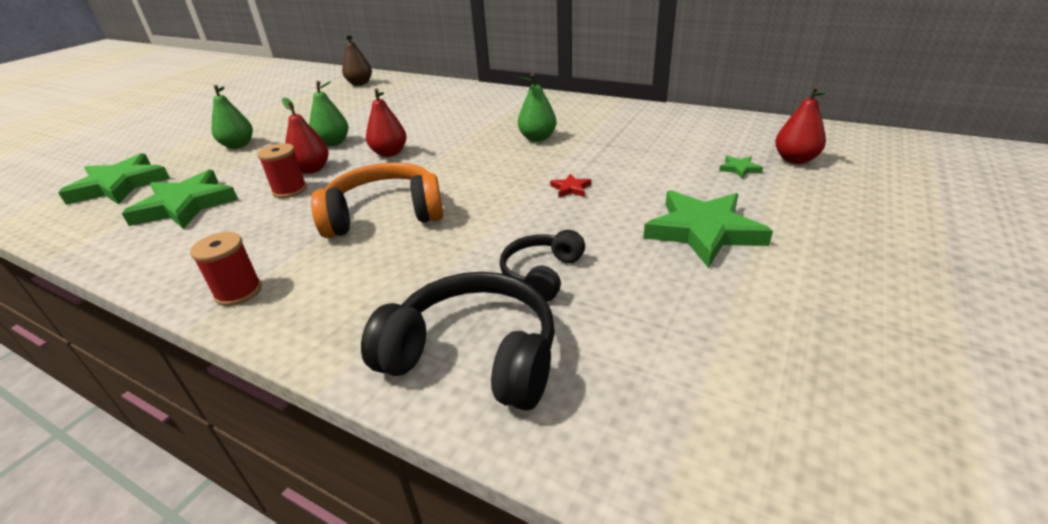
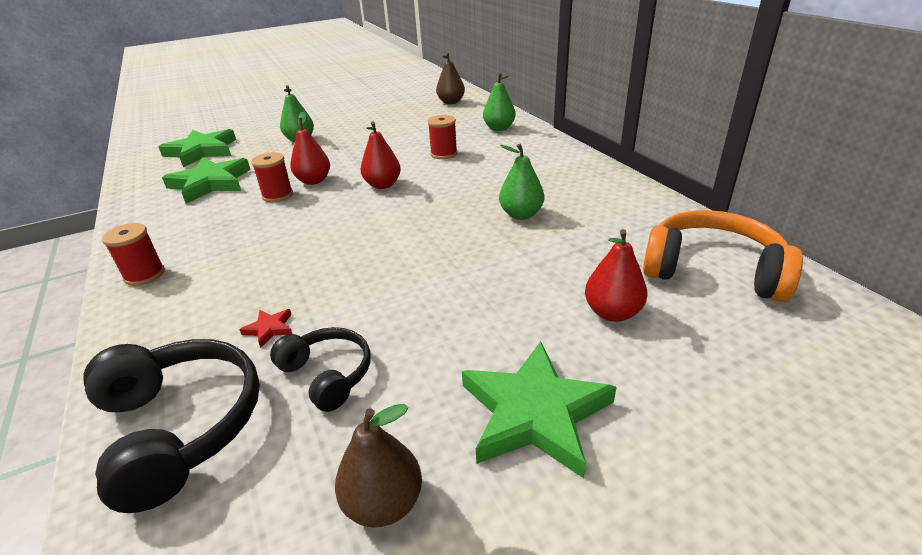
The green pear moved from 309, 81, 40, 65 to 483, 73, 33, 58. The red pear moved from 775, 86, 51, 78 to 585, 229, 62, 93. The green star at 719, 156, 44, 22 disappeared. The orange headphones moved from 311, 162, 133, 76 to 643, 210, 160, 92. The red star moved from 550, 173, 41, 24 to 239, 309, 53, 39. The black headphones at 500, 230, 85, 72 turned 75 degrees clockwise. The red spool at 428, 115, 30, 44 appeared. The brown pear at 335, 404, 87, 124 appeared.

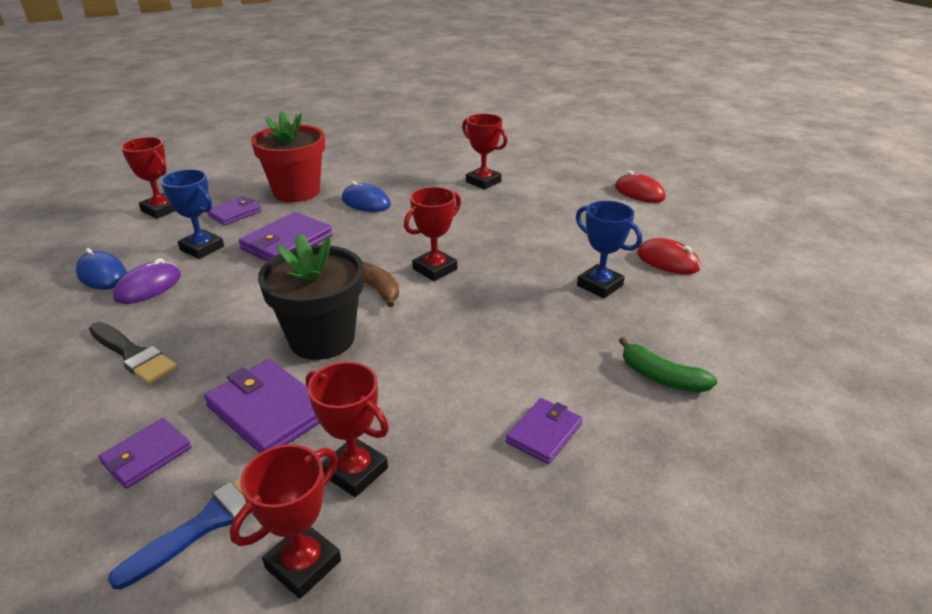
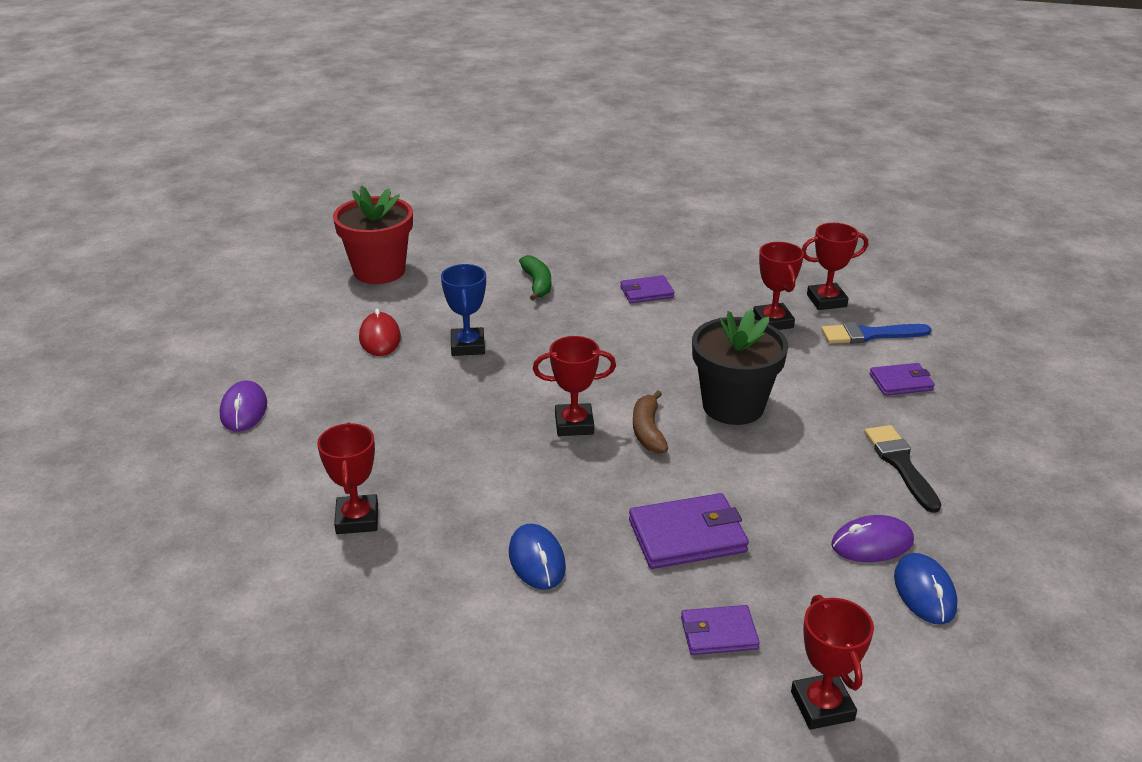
The red flower pot moved from 251, 111, 74, 91 to 333, 186, 80, 98. The blue trophy at 161, 169, 63, 90 disappeared. The red mouse at 615, 171, 51, 32 became the purple mouse at 220, 380, 47, 52. The purple wallet at 204, 359, 116, 95 disappeared.

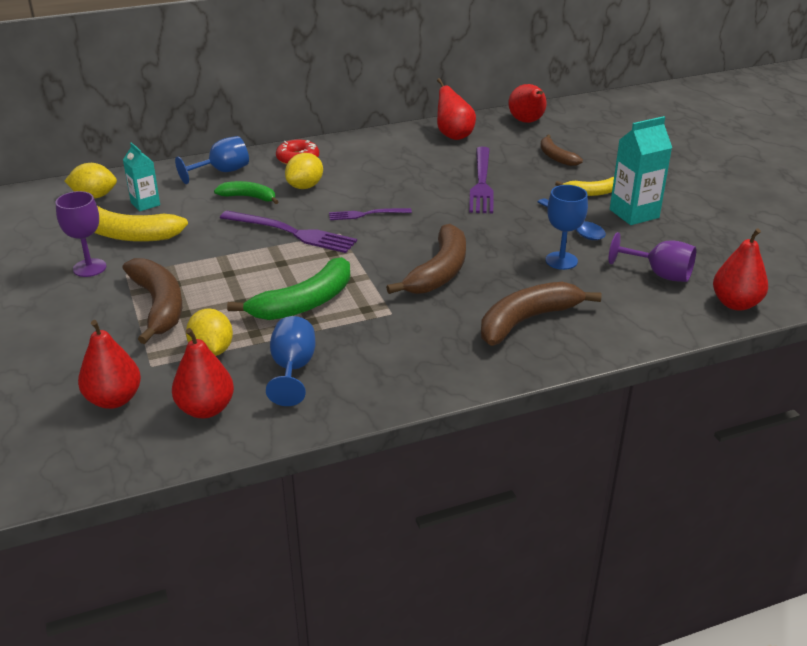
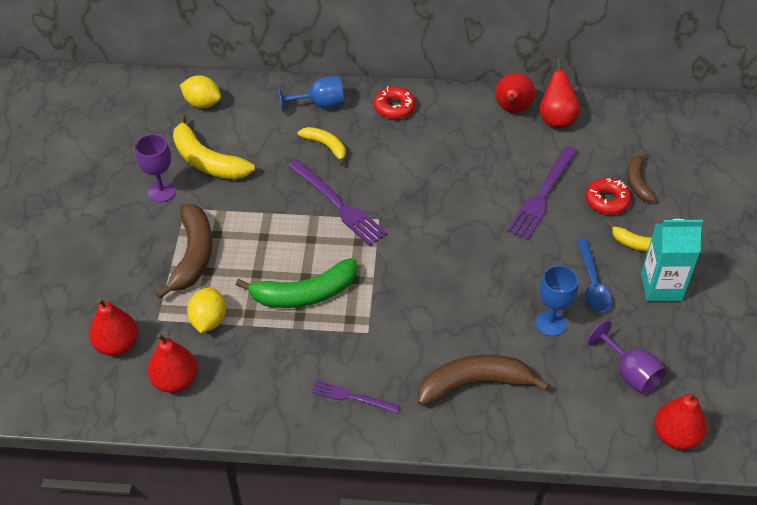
The red pear moved from 508, 84, 38, 39 to 495, 73, 40, 40. The turquoise carton at 123, 142, 37, 69 disappeared. The yellow lemon at 285, 153, 38, 36 disappeared. The green banana at 214, 181, 65, 23 became the yellow banana at 298, 127, 48, 39. The purple fork moved from 329, 208, 83, 12 to 311, 380, 89, 33. The brown banana at 386, 224, 80, 70 disappeared. The blue goblet at 266, 316, 50, 90 disappeared. The red donut at 585, 178, 46, 37 appeared.

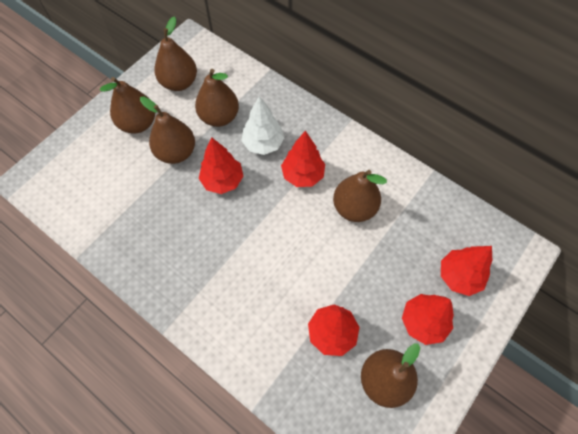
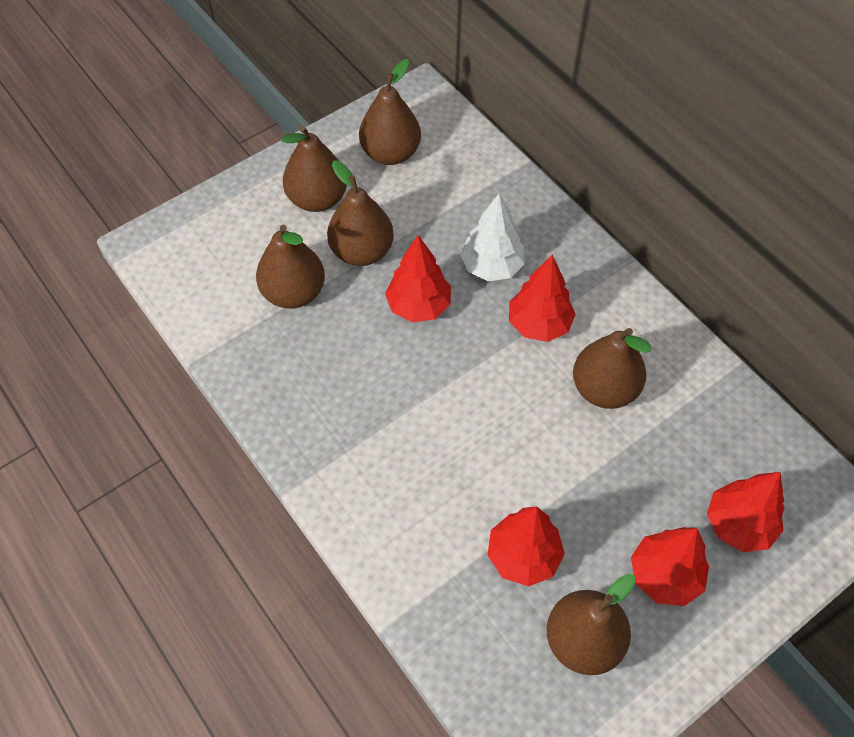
The brown pear moved from 195, 69, 44, 58 to 256, 225, 69, 84.

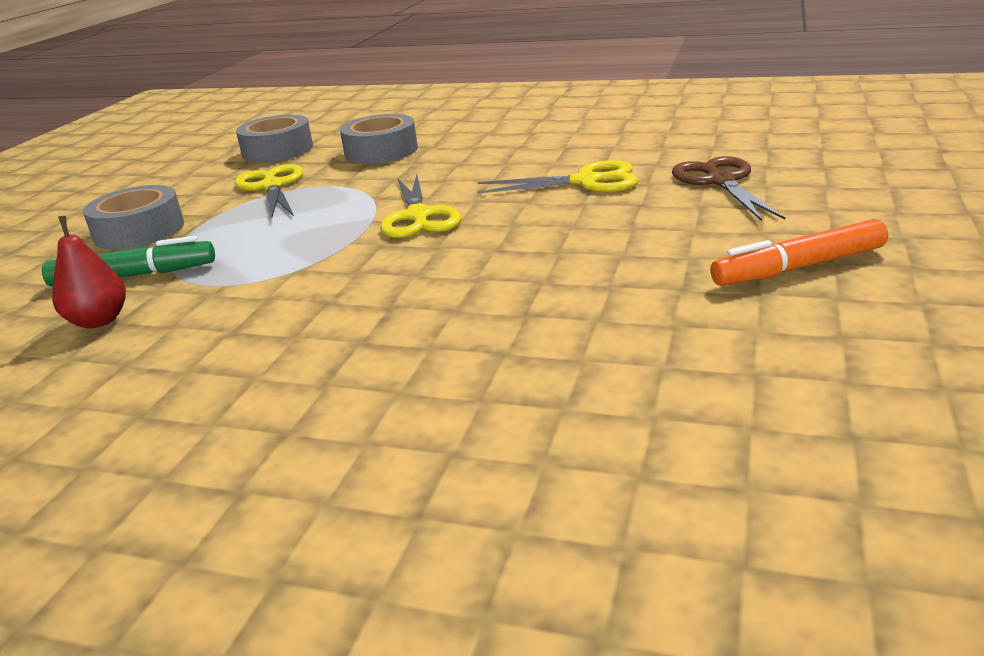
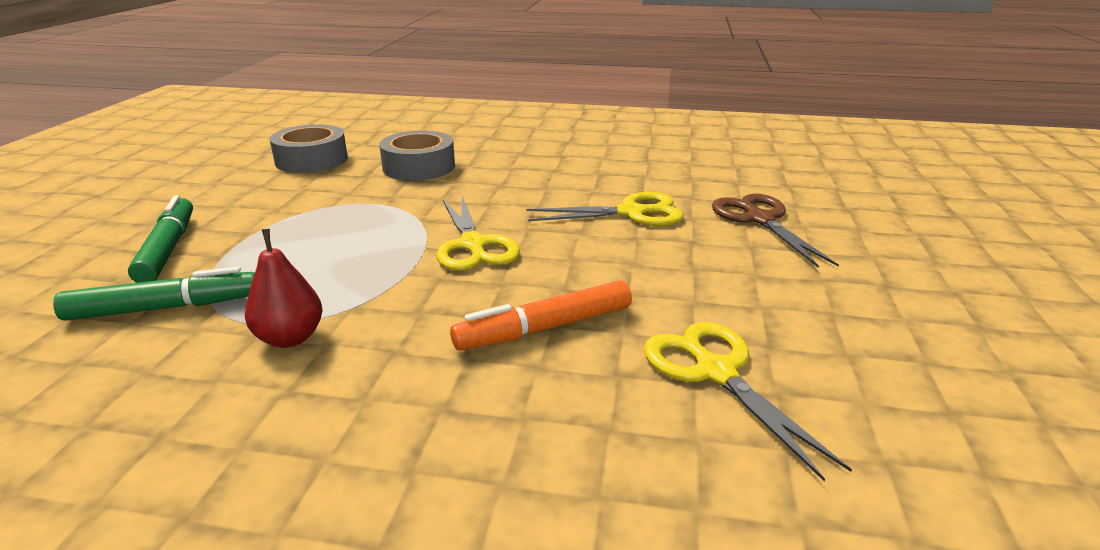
The yellow scissors moved from 235, 164, 68, 53 to 644, 322, 208, 160. The grey tape at 83, 185, 101, 65 was replaced by the green marker at 128, 195, 65, 88. The red pear moved from 52, 216, 74, 112 to 245, 229, 77, 119. The orange marker moved from 710, 219, 178, 67 to 450, 280, 182, 70.

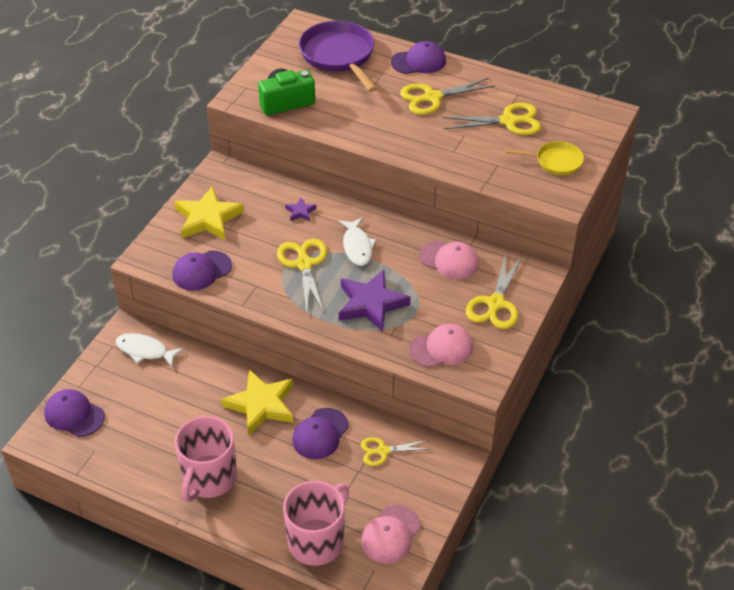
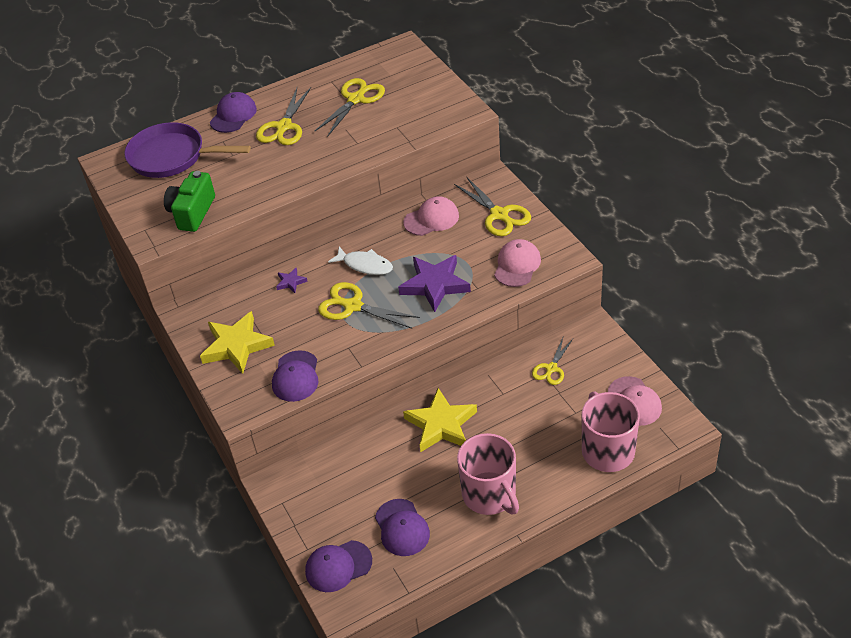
The yellow pan at 506, 141, 78, 34 disappeared. The white fish at 115, 333, 68, 34 disappeared. The purple cap moved from 292, 408, 57, 51 to 375, 499, 55, 57.

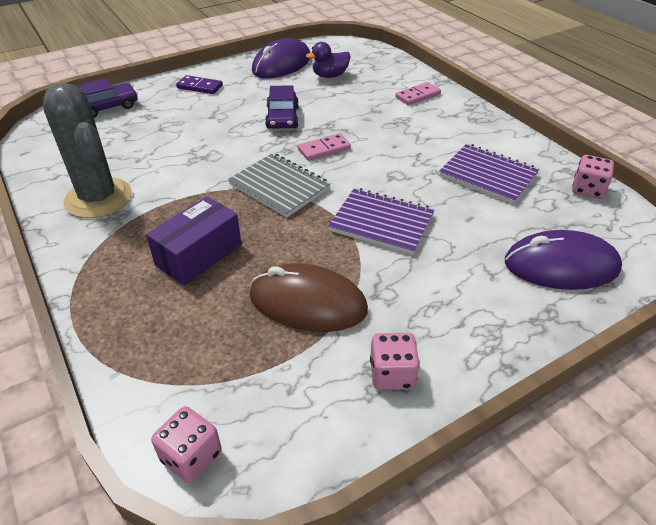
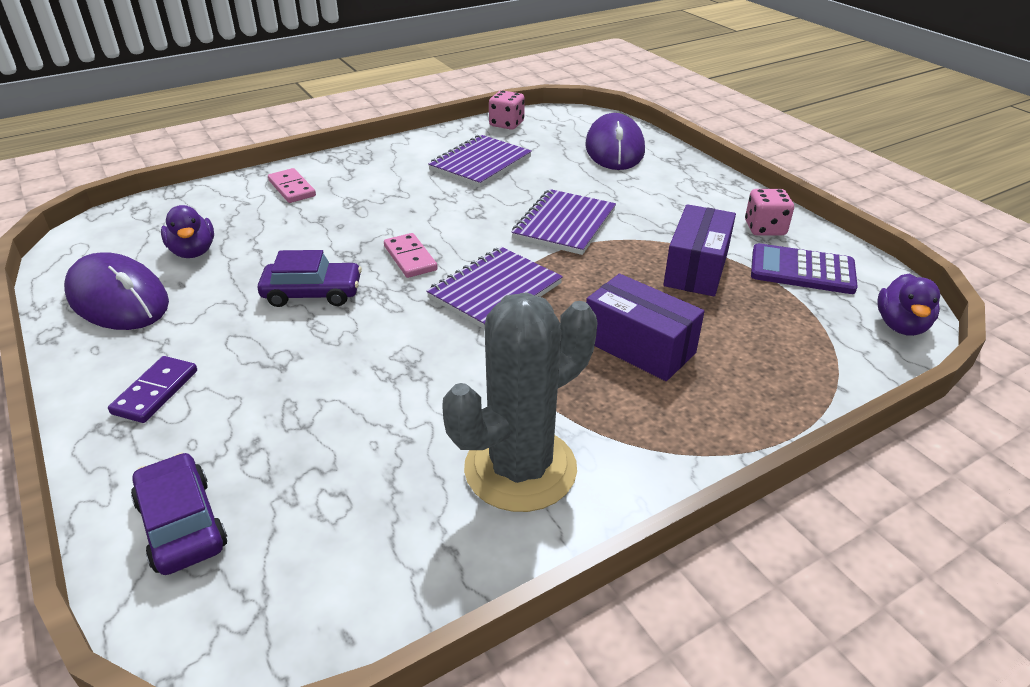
The grey notebook at 228, 153, 103, 65 became the purple notebook at 426, 247, 137, 82. The brown mouse at 250, 263, 118, 69 was replaced by the purple box at 663, 204, 73, 92. The pink dice at 151, 406, 71, 77 was replaced by the purple duck at 877, 273, 63, 63. The purple calculator at 751, 243, 107, 51 appeared.

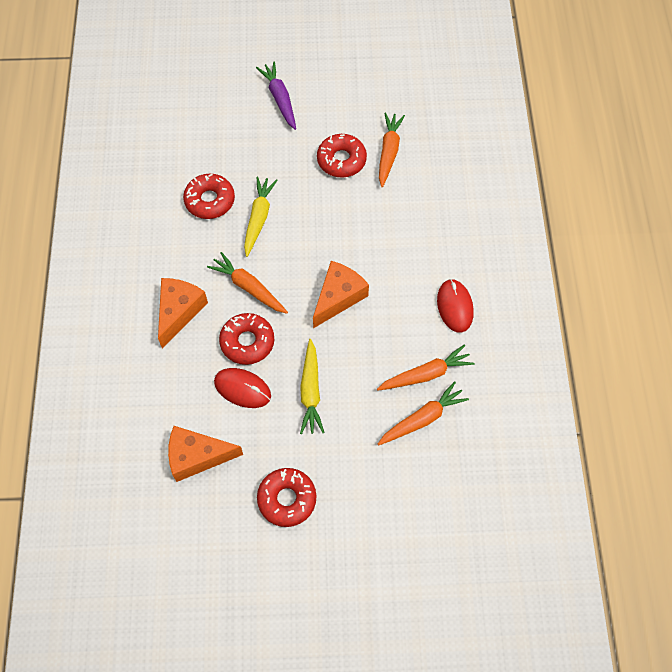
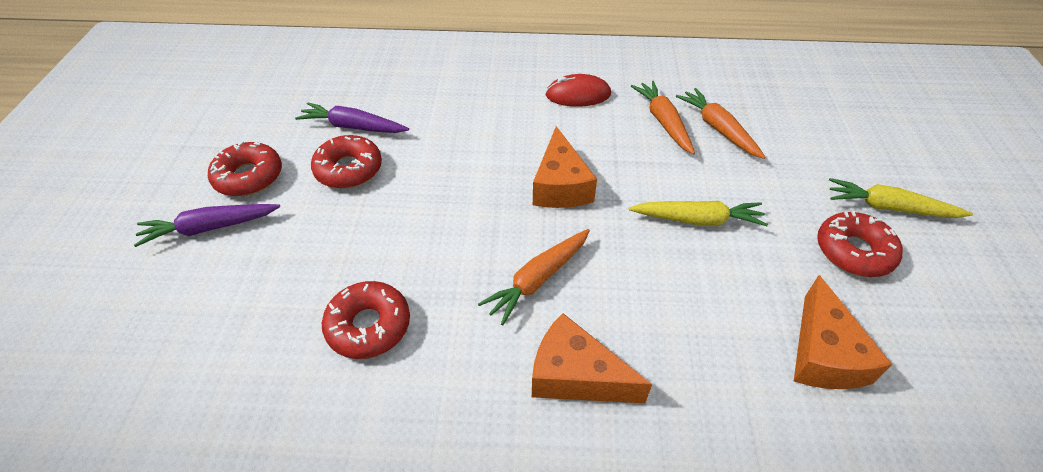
The orange carrot at 379, 112, 26, 75 became the purple carrot at 295, 102, 114, 31. The yellow carrot moved from 244, 176, 33, 81 to 829, 178, 144, 40. The orange cheese at 313, 261, 56, 67 turned 135 degrees counterclockwise. The red donut moved from 219, 313, 55, 52 to 208, 141, 74, 55. The red mouse at 214, 368, 57, 40 disappeared.

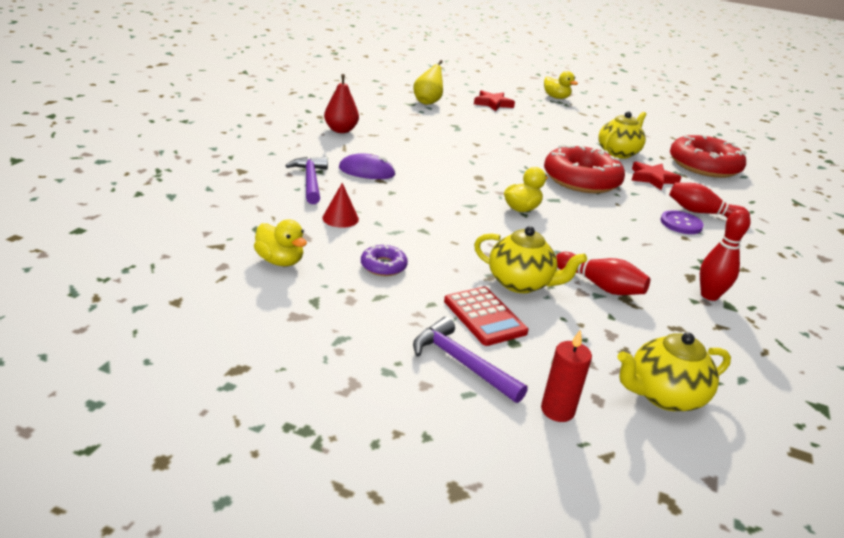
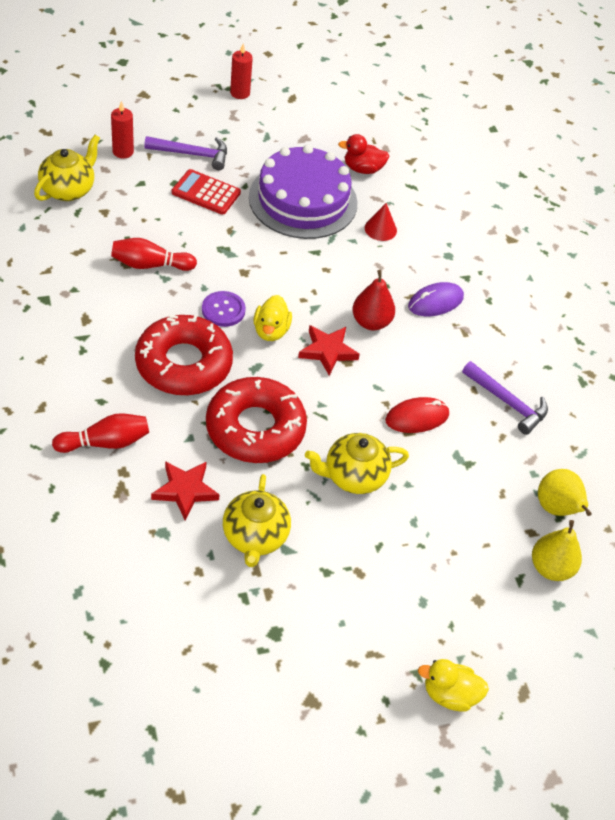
The red pear moved from 324, 74, 35, 59 to 352, 270, 43, 60. The red star moved from 474, 90, 41, 21 to 298, 325, 62, 51. The red donut moved from 670, 135, 76, 43 to 135, 315, 98, 80. The purple hammer moved from 285, 157, 43, 47 to 462, 361, 86, 74. The purple button moved from 661, 210, 43, 24 to 202, 291, 44, 36. The red bowling pin at 700, 210, 51, 91 disappeared. The yellow duck at 254, 220, 53, 46 became the red duck at 338, 134, 51, 40. The yellow teapot moved from 474, 226, 113, 67 to 305, 433, 104, 61. The purple donut at 361, 244, 47, 32 was replaced by the purple cake at 249, 145, 109, 94. The red candle at 230, 43, 23, 56 appeared. The red mouse at 385, 397, 64, 36 appeared. The yellow pear at 532, 520, 50, 61 appeared.

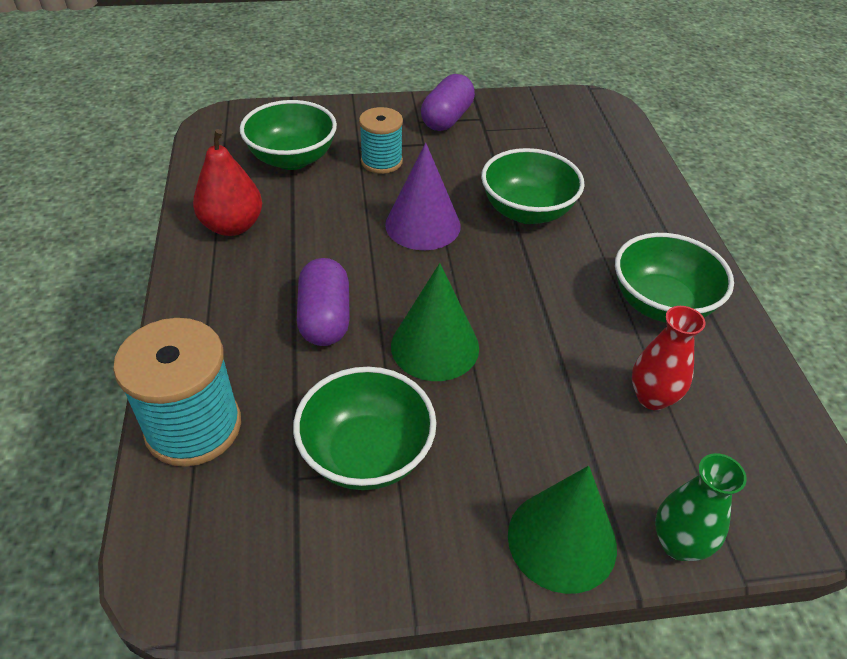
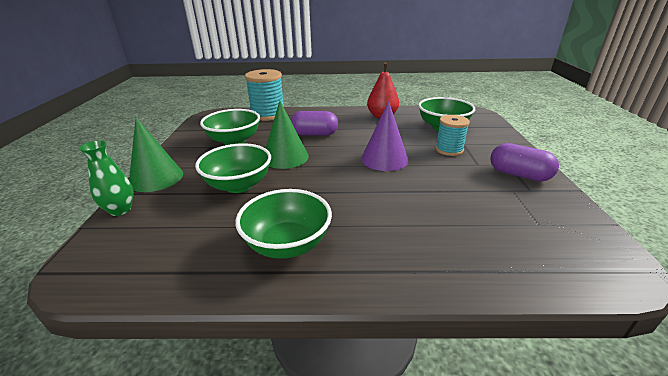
The green bowl moved from 481, 148, 103, 76 to 195, 143, 76, 50. The red vase at 632, 306, 73, 104 disappeared.

